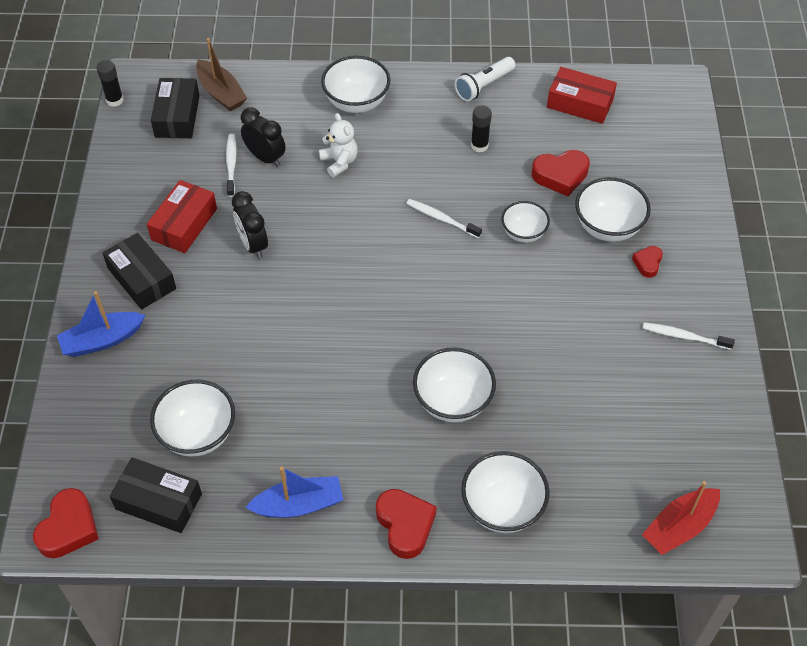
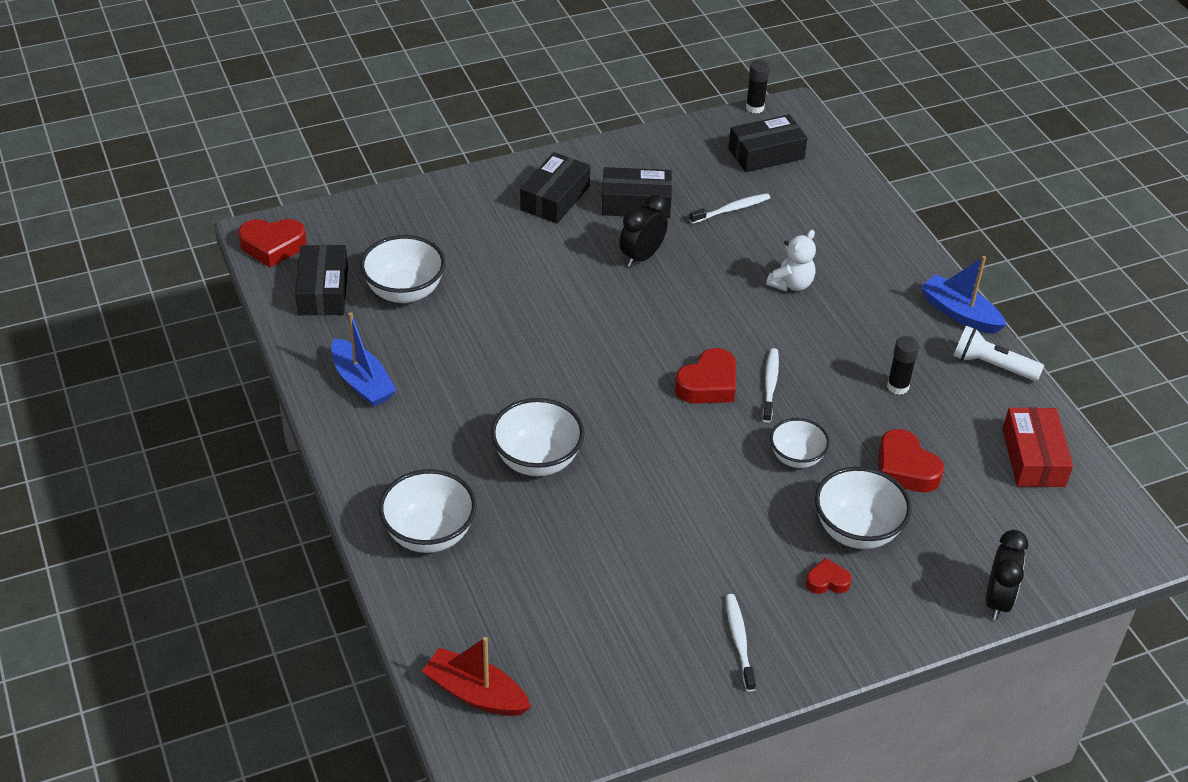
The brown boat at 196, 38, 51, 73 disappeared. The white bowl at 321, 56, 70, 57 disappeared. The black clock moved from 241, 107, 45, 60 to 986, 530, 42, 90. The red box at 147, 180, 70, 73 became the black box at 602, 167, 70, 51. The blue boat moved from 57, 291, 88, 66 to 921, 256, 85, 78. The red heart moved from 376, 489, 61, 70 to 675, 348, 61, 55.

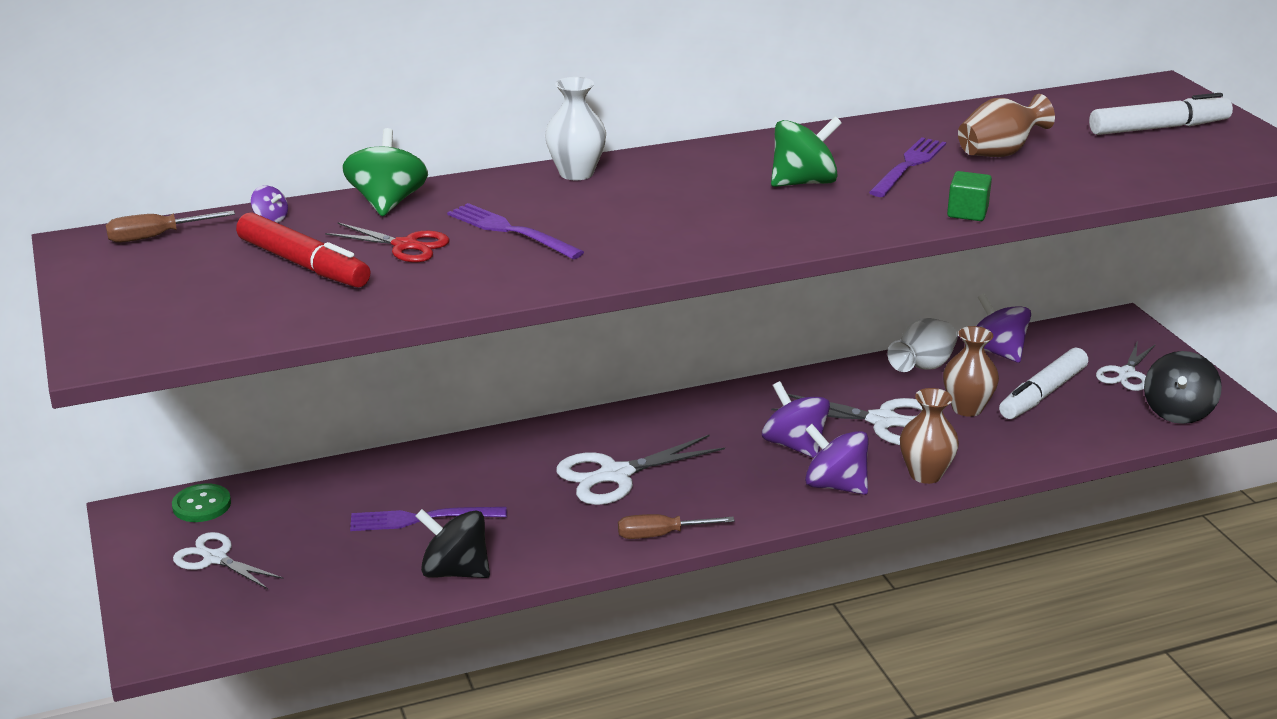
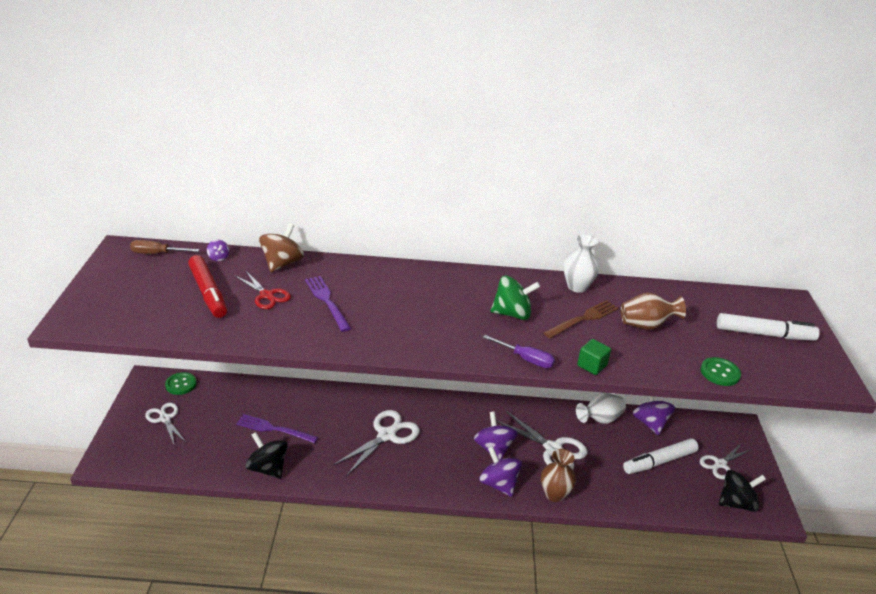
The white vase moved from 545, 77, 61, 103 to 563, 234, 36, 59. The green spinning top at 342, 128, 86, 88 became the brown spinning top at 259, 223, 45, 49. The purple fork at 869, 137, 77, 60 became the brown fork at 544, 300, 75, 38. The brown vase at 943, 326, 56, 91 disappeared. The black spinning top at 1144, 351, 78, 73 turned 150 degrees counterclockwise. The white scissors at 556, 434, 169, 71 turned 135 degrees clockwise. The brown screwdriver at 618, 514, 117, 25 disappeared. The purple screwdriver at 483, 335, 72, 33 appeared. The green button at 701, 357, 40, 29 appeared.

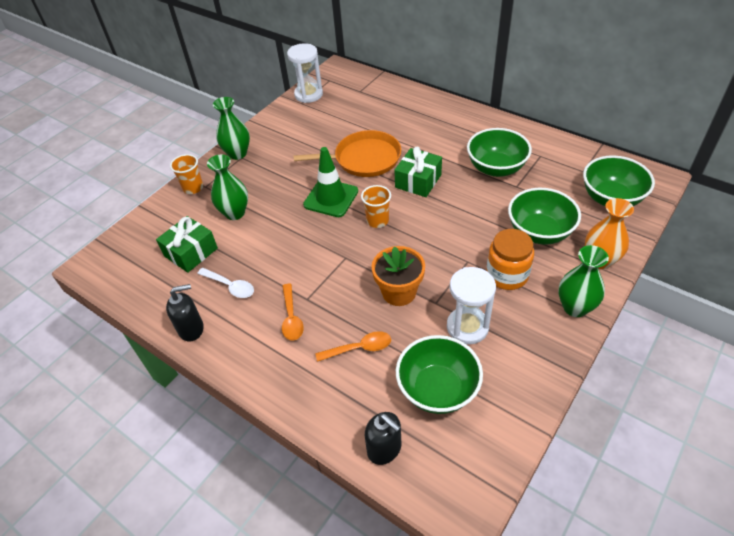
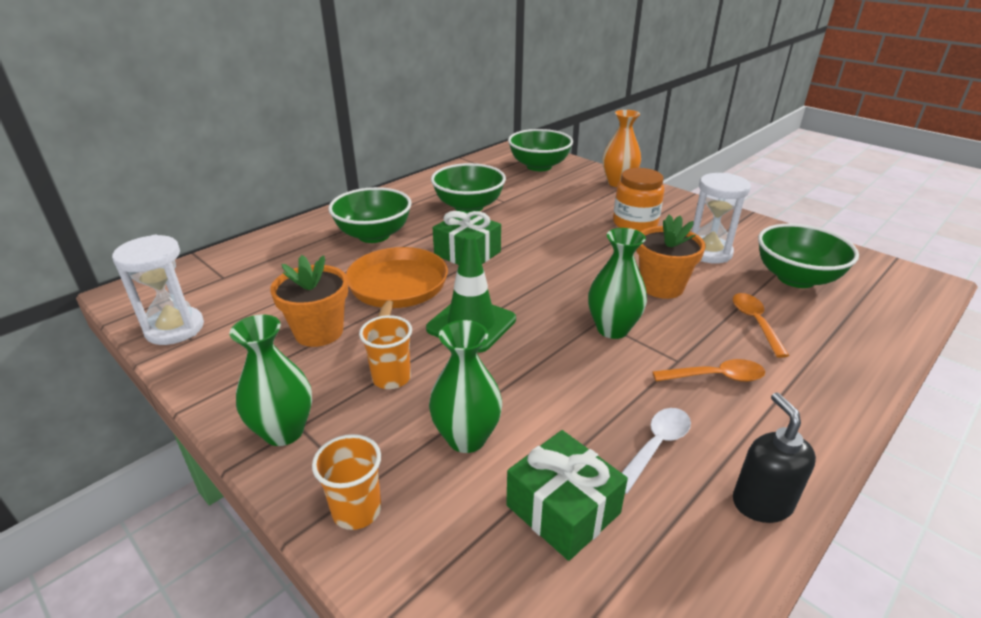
The orange cup moved from 361, 185, 30, 43 to 359, 315, 53, 74. The green bowl moved from 508, 188, 73, 57 to 328, 187, 84, 56. The green vase moved from 559, 245, 50, 72 to 588, 228, 59, 111. The black soap dispenser at 365, 412, 36, 53 disappeared. The orange flower pot at 270, 255, 78, 92 appeared.

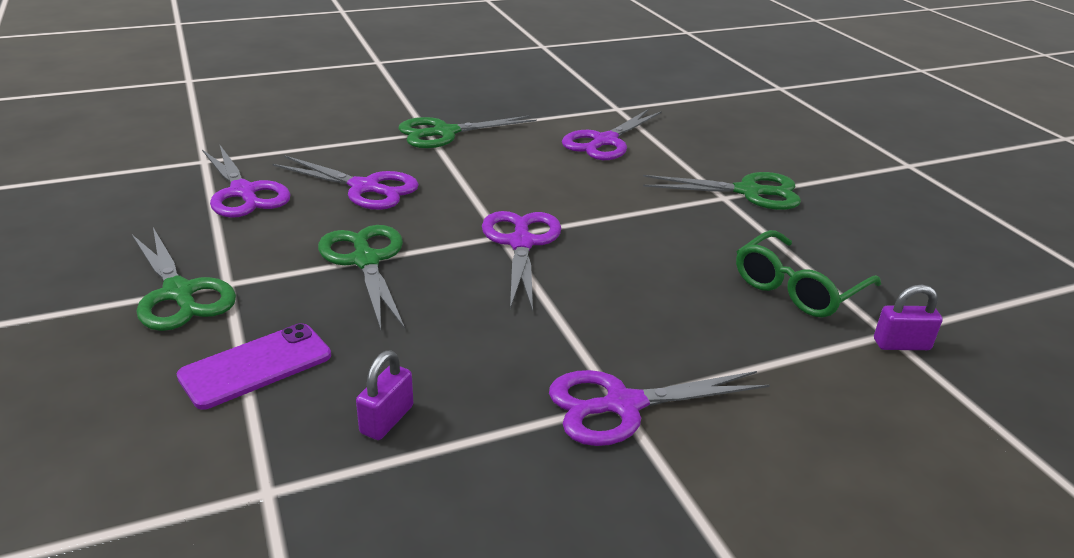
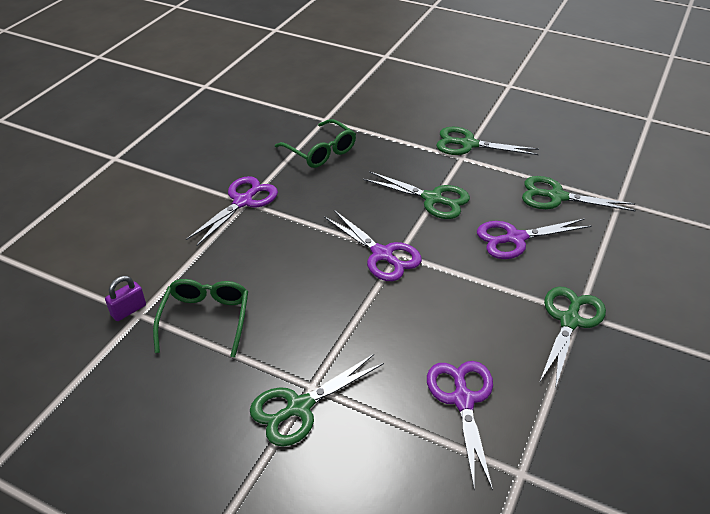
The purple scissors at 202, 144, 89, 74 became the green scissors at 522, 176, 114, 36. The purple phone at 177, 323, 154, 87 disappeared. The purple padlock at 356, 350, 57, 90 was replaced by the green glasses at 275, 119, 81, 49.

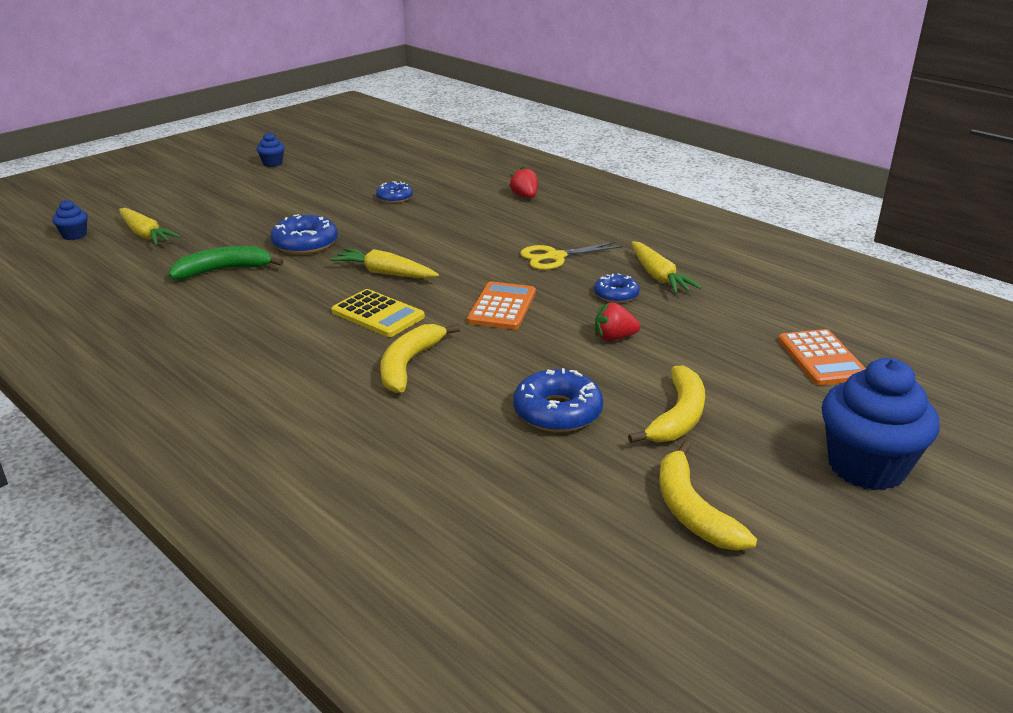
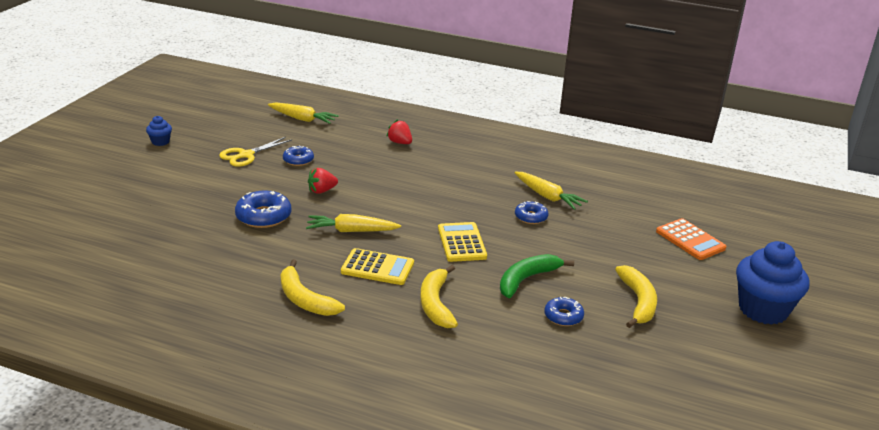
The blue cupcake at 52, 200, 36, 40 disappeared. The yellow carrot moved from 119, 208, 62, 37 to 268, 102, 71, 22. The yellow scissors moved from 520, 242, 103, 28 to 219, 137, 73, 30. The green banana moved from 168, 246, 116, 33 to 500, 254, 74, 44. The orange calculator at 467, 281, 69, 49 became the yellow calculator at 438, 222, 49, 40. The red strawberry moved from 595, 303, 45, 38 to 308, 168, 30, 26. The blue donut at 513, 368, 90, 64 changed to 0.62 times the size. The yellow banana moved from 659, 441, 98, 110 to 280, 259, 65, 57.

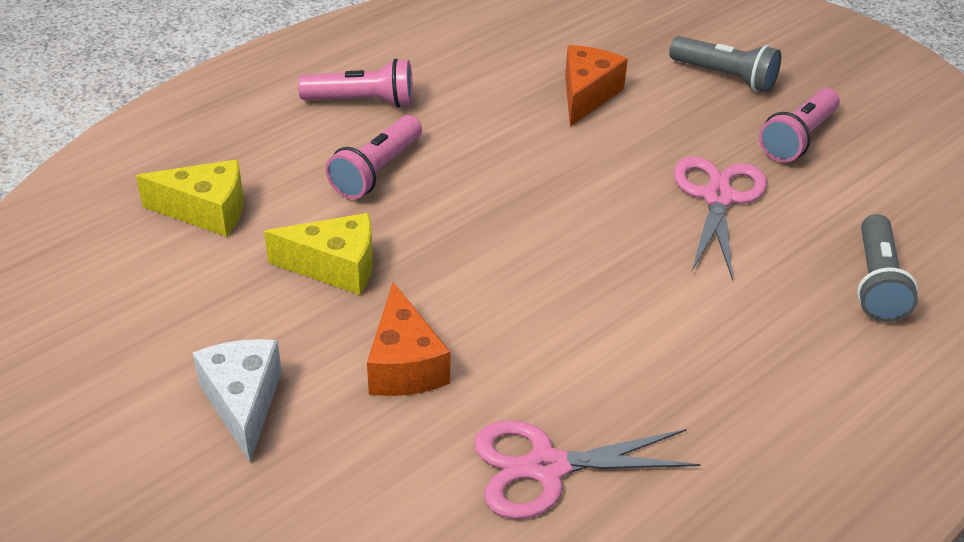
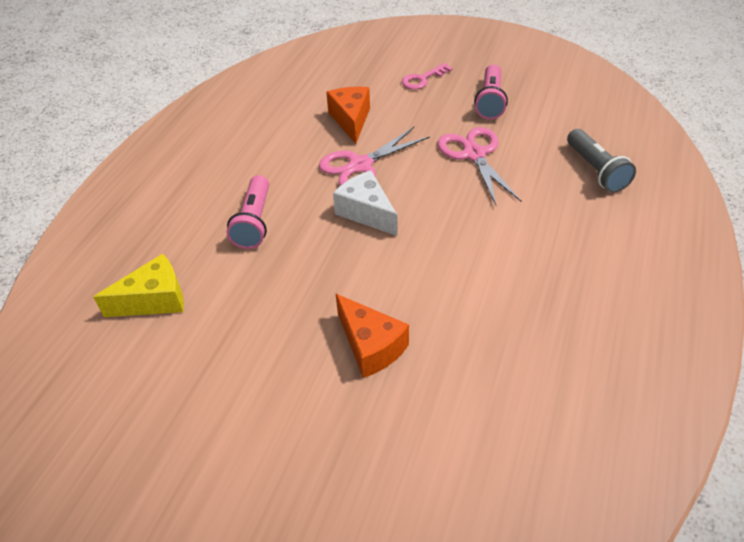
The grey flashlight at 669, 36, 112, 56 was replaced by the pink key at 402, 63, 51, 27. The pink flashlight at 298, 59, 115, 49 disappeared. The yellow cheese at 264, 213, 109, 82 disappeared. The white cheese moved from 193, 339, 89, 123 to 333, 171, 65, 65. The pink scissors moved from 474, 420, 227, 99 to 319, 127, 111, 59.

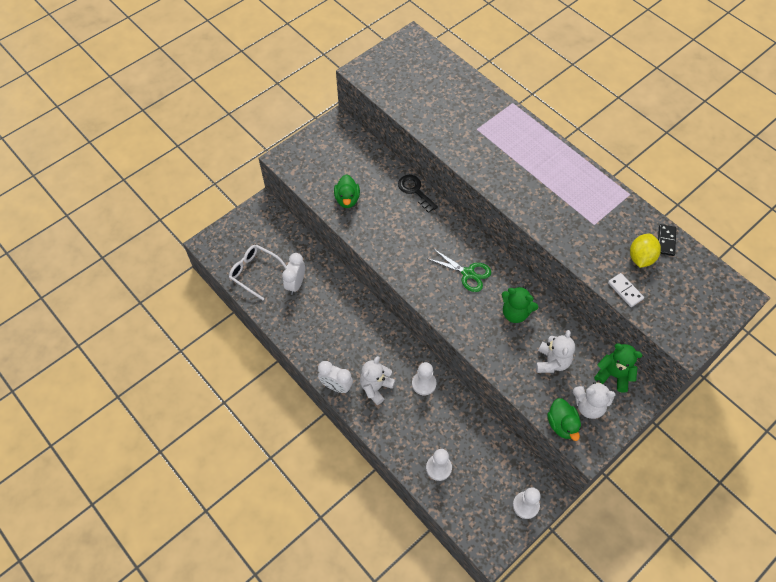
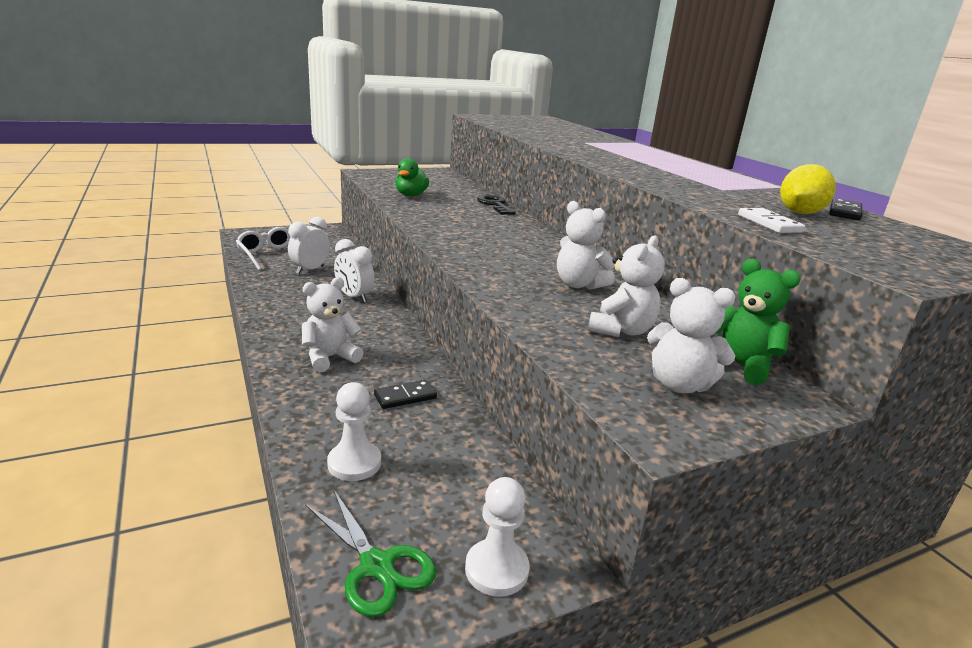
The green scissors moved from 426, 249, 65, 43 to 305, 490, 131, 127. The green teddy bear at 502, 286, 36, 37 became the white teddy bear at 557, 201, 58, 89. The white clock moved from 318, 361, 35, 32 to 334, 239, 40, 64. The white pawn at 412, 362, 24, 33 disappeared. The green duck at 547, 398, 34, 43 disappeared. The black domino at 374, 380, 63, 29 appeared.

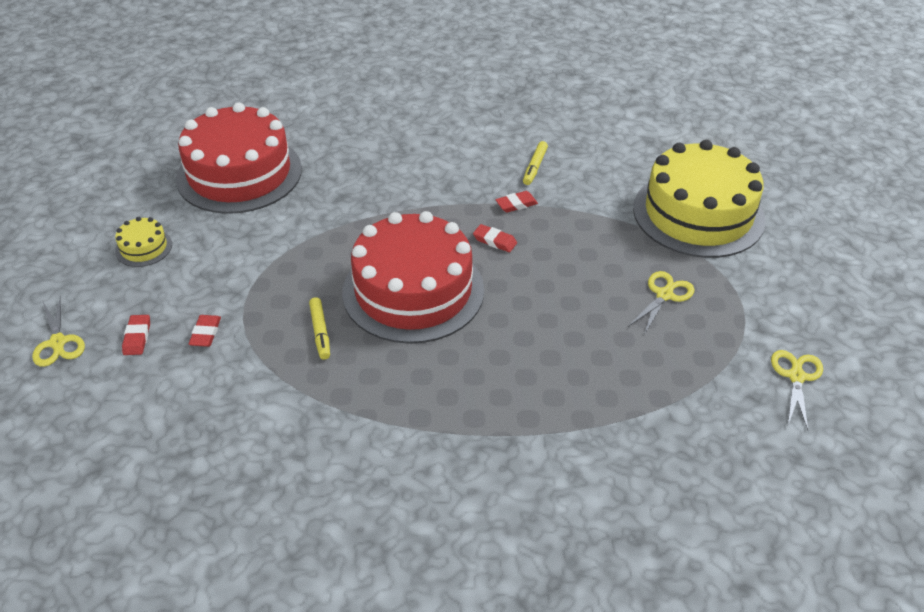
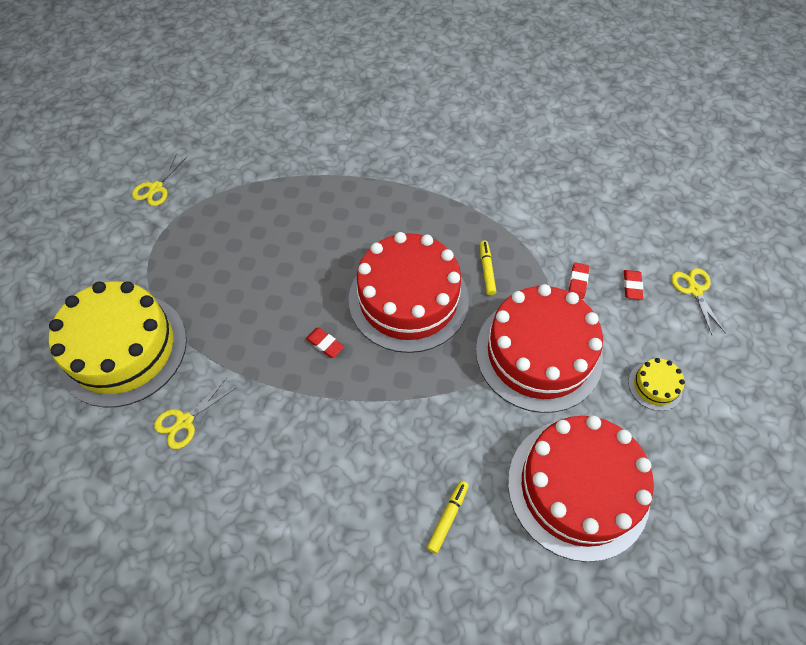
The yellow marker moved from 523, 141, 25, 44 to 427, 481, 42, 73. The red eraser at 495, 191, 43, 22 disappeared. The yellow scissors moved from 628, 271, 67, 64 to 154, 378, 82, 71. The red cake at 476, 284, 127, 129 appeared.

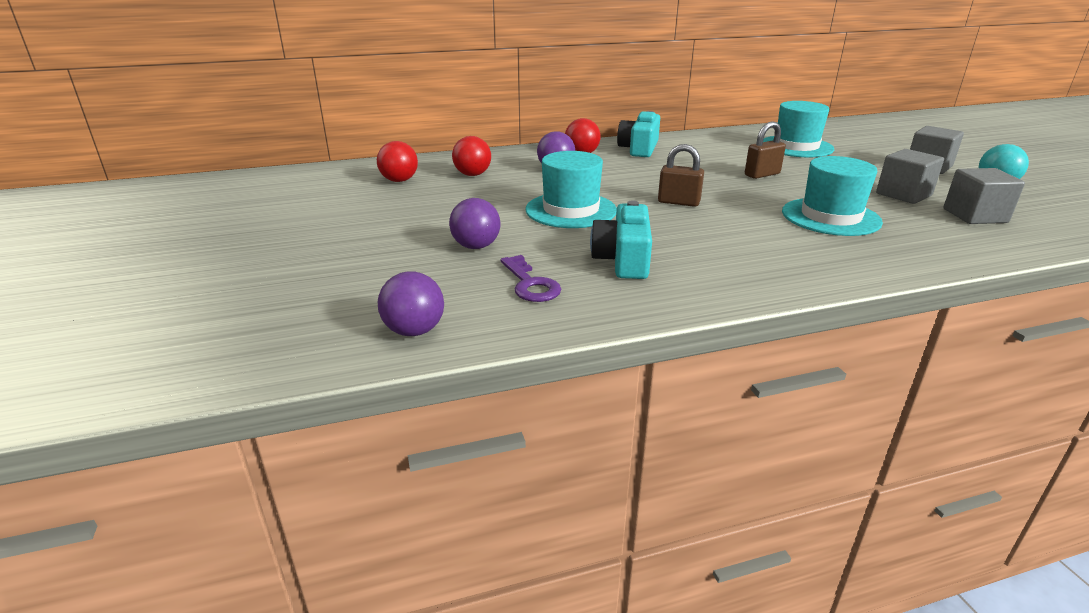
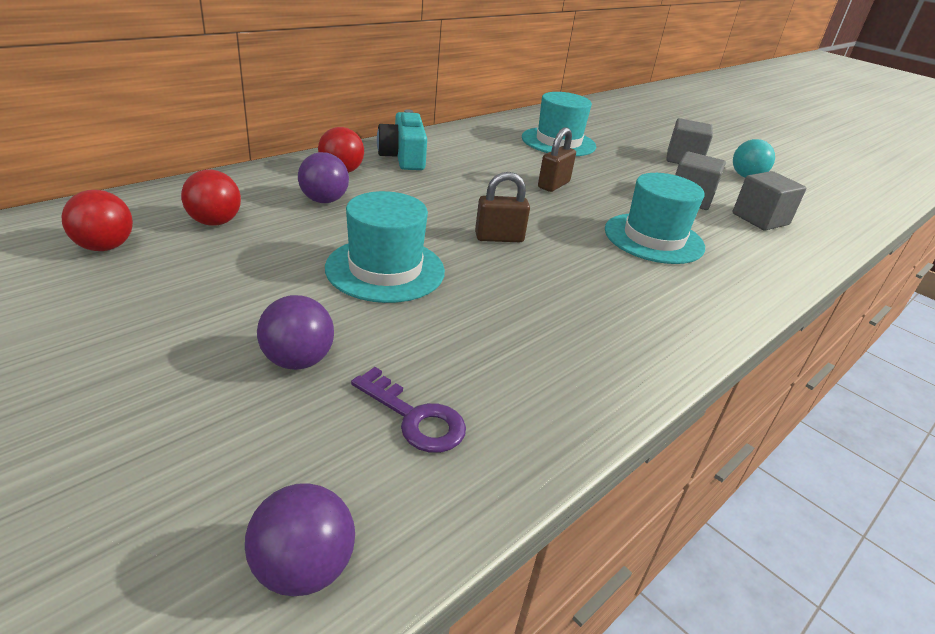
The turquoise camera at 590, 200, 62, 79 disappeared.

